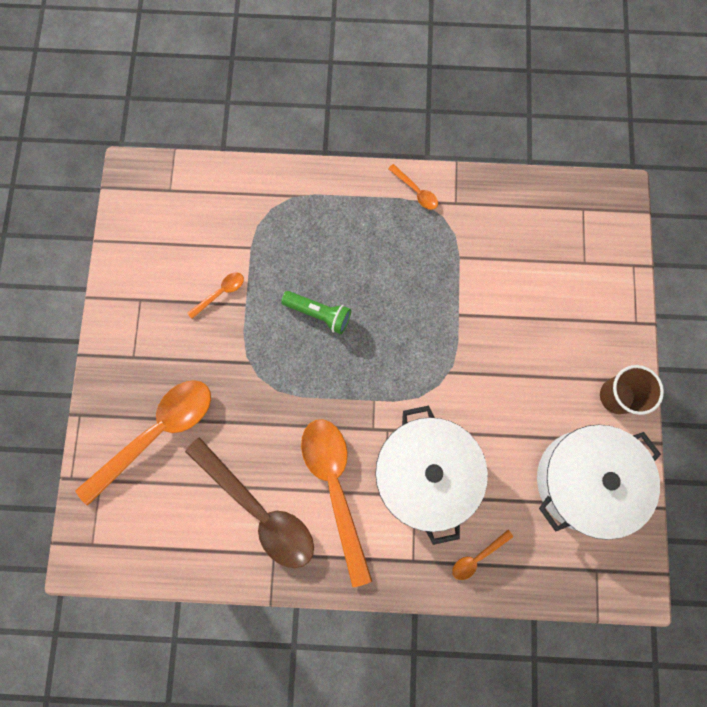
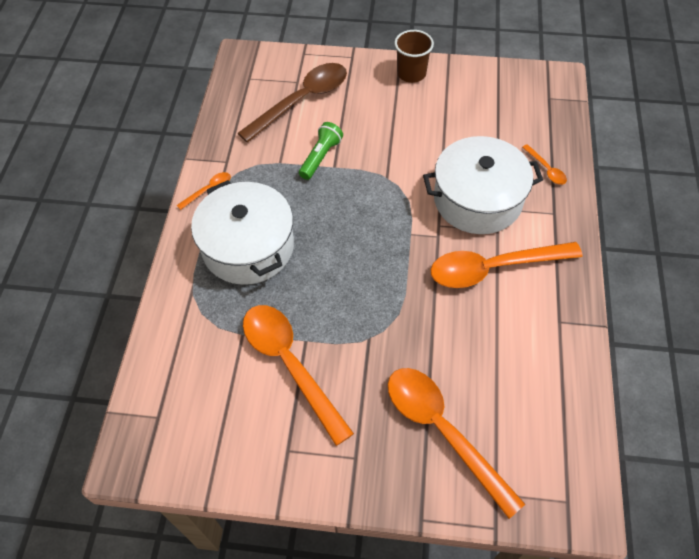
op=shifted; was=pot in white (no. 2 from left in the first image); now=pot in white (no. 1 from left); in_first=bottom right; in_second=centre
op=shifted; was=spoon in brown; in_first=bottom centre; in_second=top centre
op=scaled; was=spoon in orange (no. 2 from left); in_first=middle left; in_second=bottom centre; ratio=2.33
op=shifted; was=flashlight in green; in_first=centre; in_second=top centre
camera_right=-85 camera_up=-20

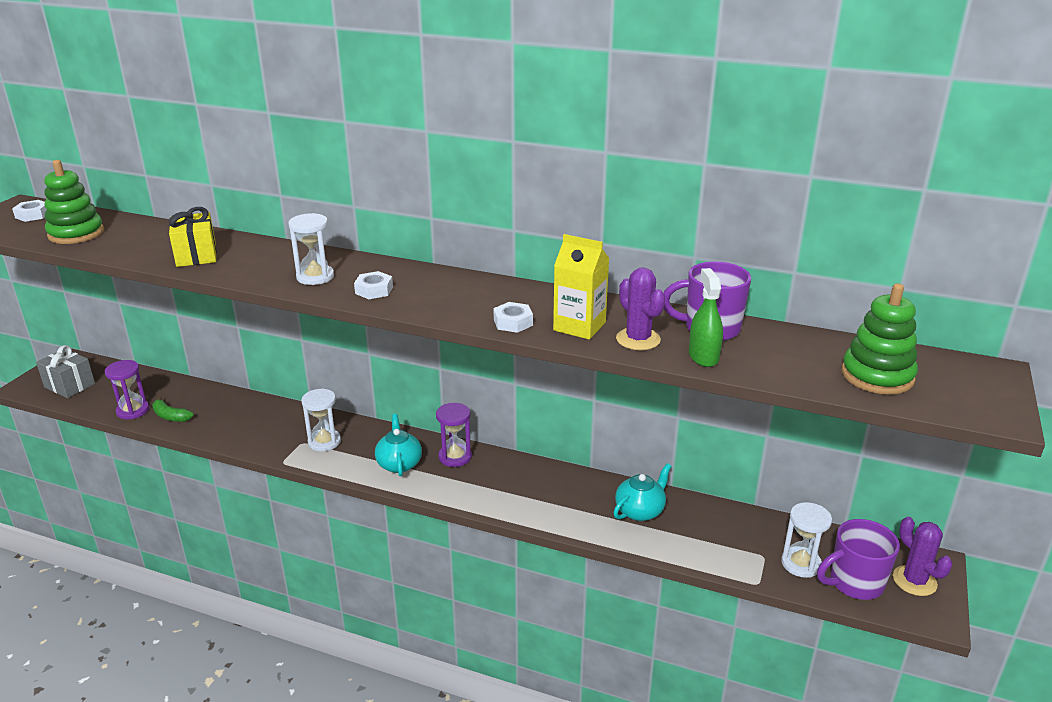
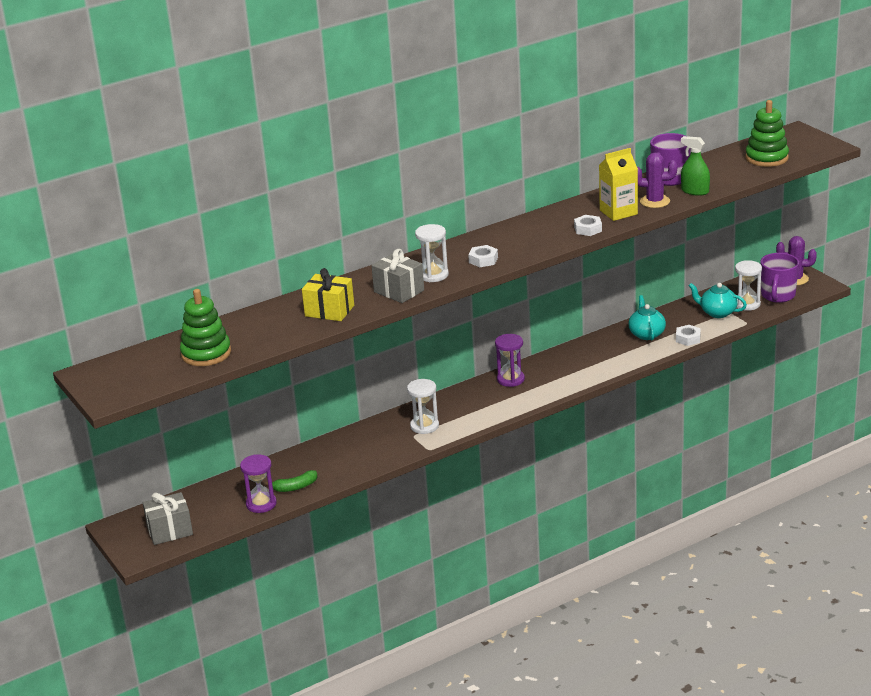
op=new; now=gift in grey (no. 2 from left); in_second=centre
op=shifted; was=nut in white (no. 1 from left in the first image); now=nut in white (no. 3 from left); in_first=top left; in_second=middle right
op=shifted; was=teapot in turquoise (no. 1 from left in the first image); now=teapot in turquoise (no. 2 from left); in_first=centre; in_second=middle right
camera_right=-50 camera_up=0

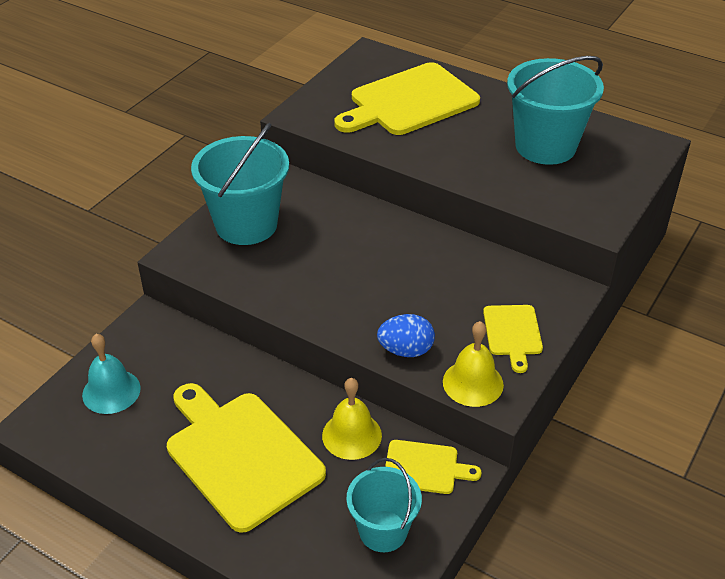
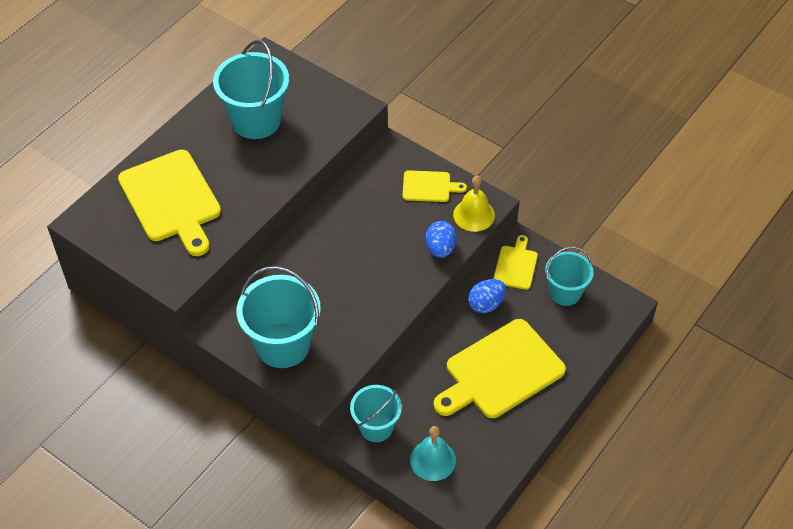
op=new; now=bucket in turquoise (no. 3 from left); in_second=bottom centre
op=swapped; was=bell in yellow (no. 1 from left); now=egg in blue (no. 2 from left); in_first=bottom centre; in_second=centre
camera_right=-85 camera_up=10

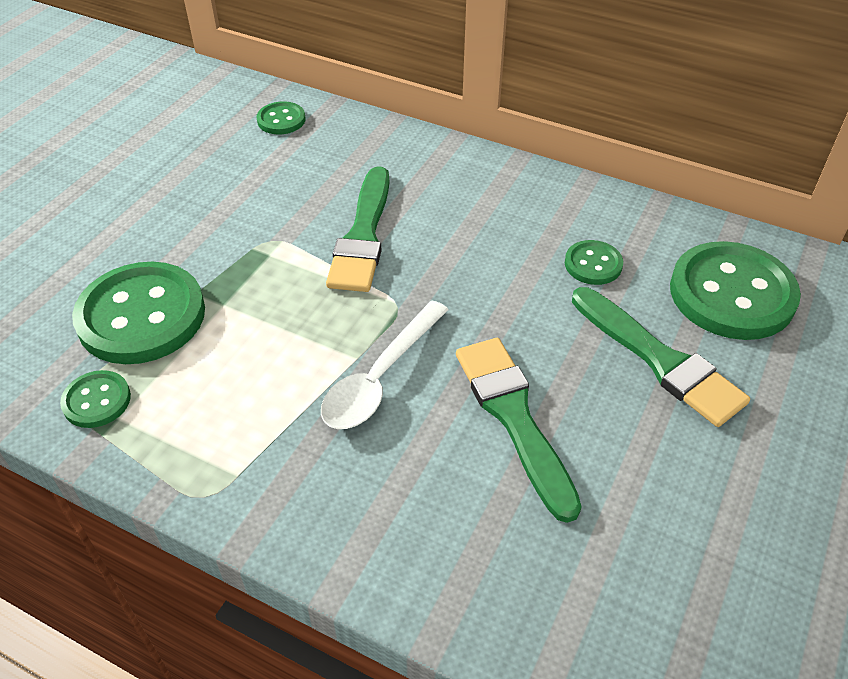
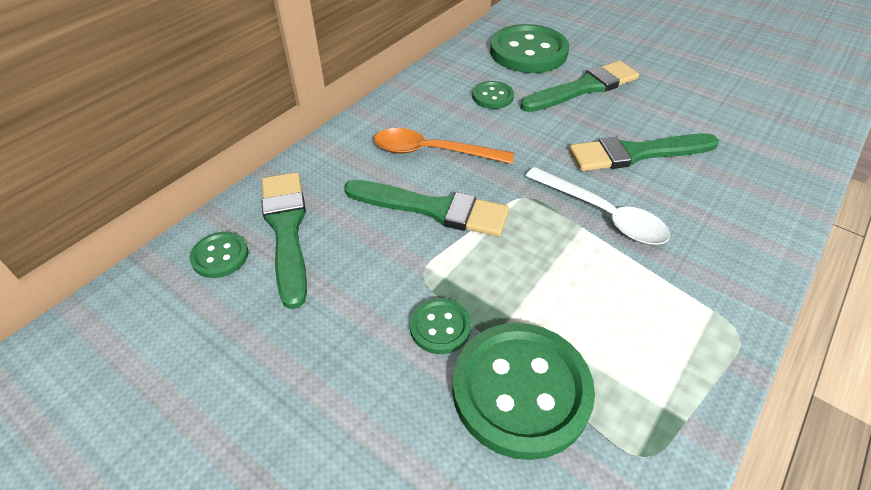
op=new; now=brush in green (no. 1 from left); in_second=middle left
op=new; now=spoon in orange; in_second=top centre
op=shifted; was=button in green (no. 1 from left in the first image); now=button in green (no. 2 from left); in_first=middle left; in_second=centre
camera_right=-80 camera_up=0

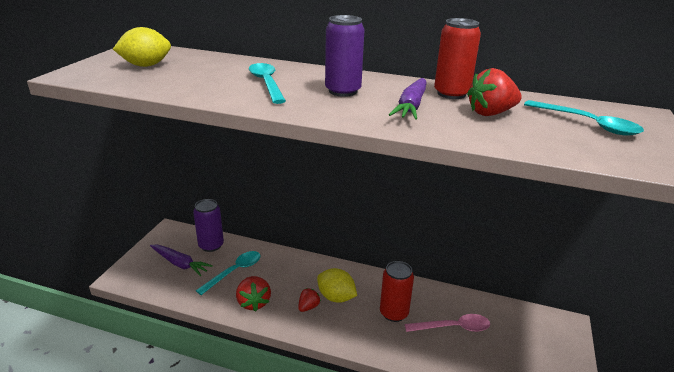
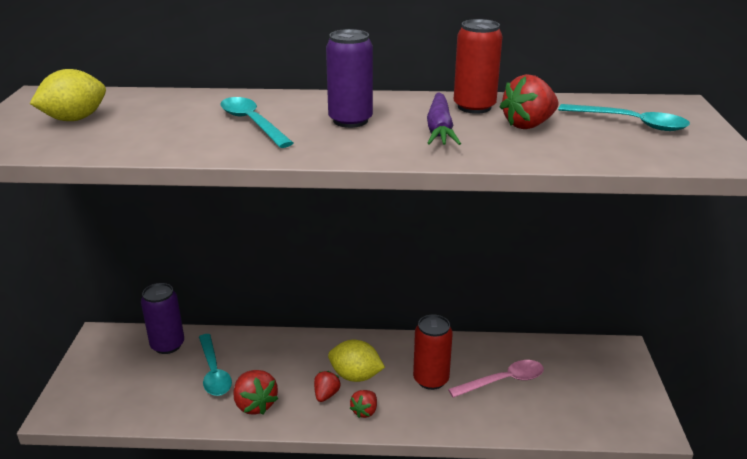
op=rotated; was=spoon in turquoise (no. 1 from left); in_first=bottom centre; in_second=bottom left; clockwise=135
op=new; now=strawberry in red (no. 3 from left); in_second=bottom centre
op=gone; was=carrot in purple (no. 1 from left); in_first=bottom left
camera_right=-15 camera_up=0

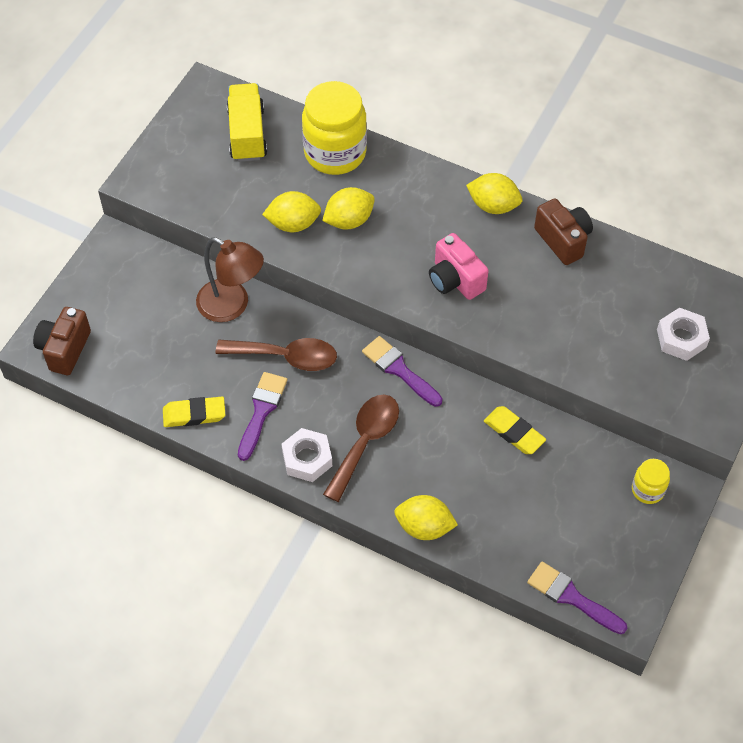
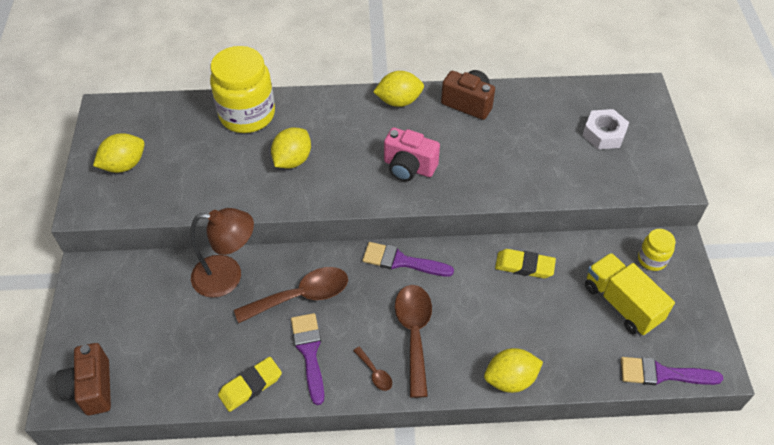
op=shifted; was=lemon in yellow (no. 1 from left); in_first=top centre; in_second=middle left
op=swapped; was=nut in white (no. 1 from left); now=spoon in brown (no. 2 from left); in_first=centre; in_second=bottom centre
op=shifted; was=truck in yellow; in_first=top left; in_second=middle right
camera_right=-30 camera_up=-5

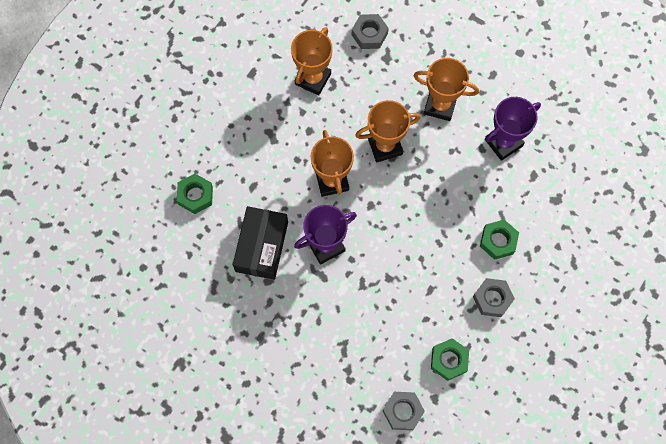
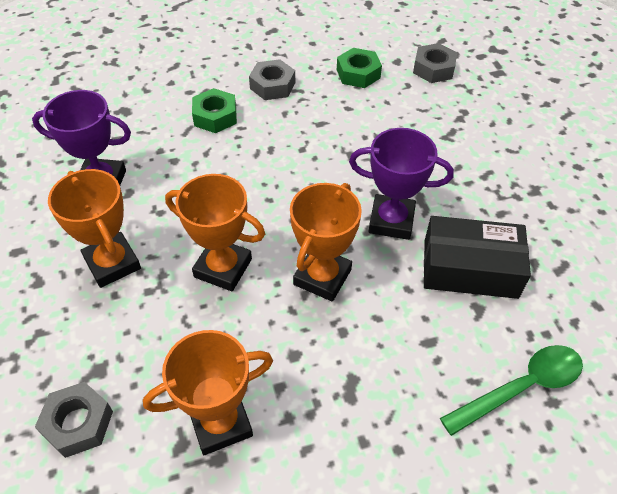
op=rotated; was=box in black; in_first=centre; in_second=middle right; clockwise=45
op=swapped; was=nut in green (no. 1 from left); now=spoon in green; in_first=middle left; in_second=bottom right
camera_right=-140 camera_up=-20

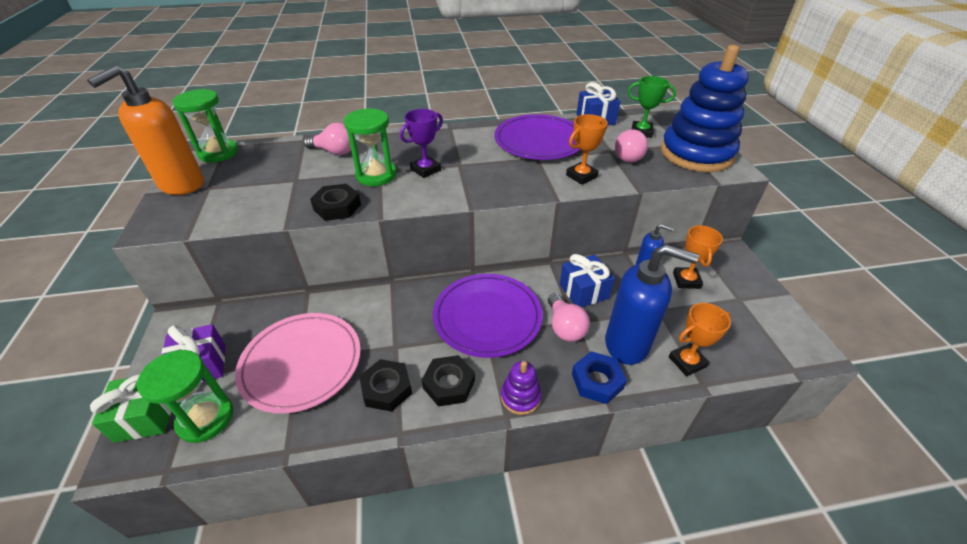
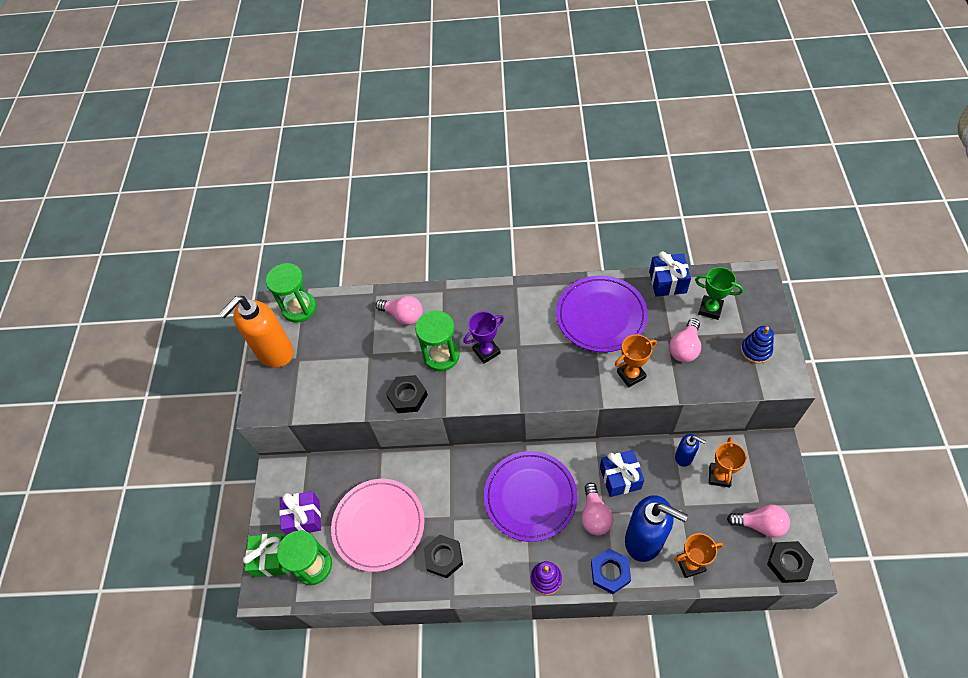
op=new; now=light bulb in pink (no. 4 from left); in_second=bottom right
op=scaled; was=stacking toy in blue; in_first=top right; in_second=middle right; ratio=0.42
op=shifted; was=nut in black (no. 3 from left); in_first=bottom centre; in_second=bottom right
camera_right=15 camera_up=15

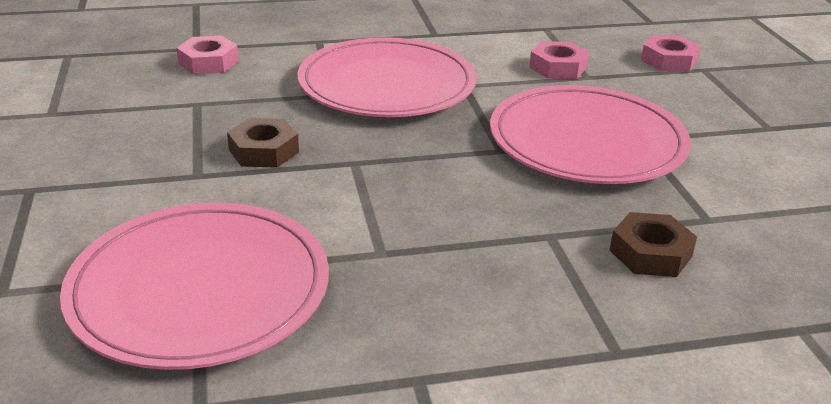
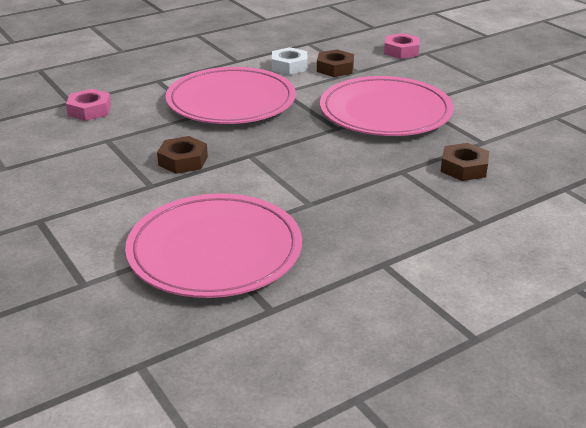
op=new; now=nut in white; in_second=top centre
op=repainted; was=nut in pink (no. 2 from left); now=nut in brown (no. 2 from left); in_first=top right; in_second=top centre
camera_right=-20 camera_up=0

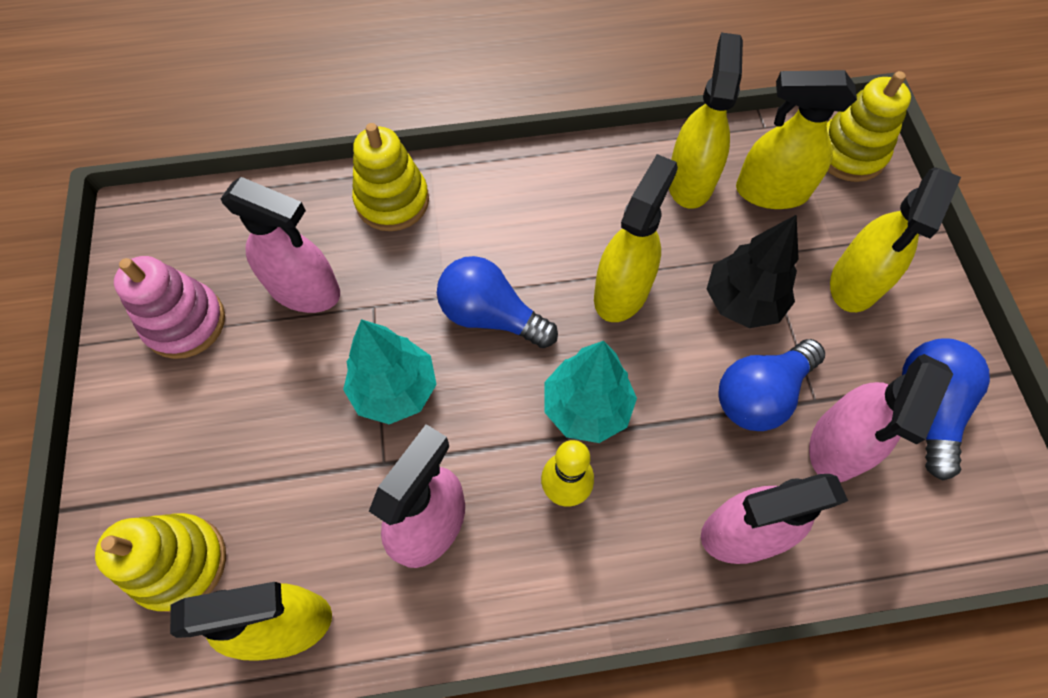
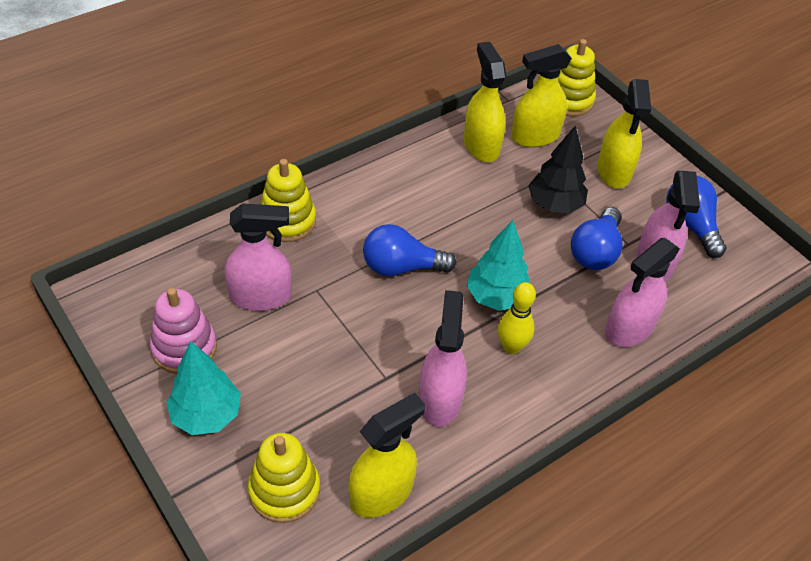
op=shifted; was=tree in turquoise (no. 1 from left); in_first=centre; in_second=bottom left
op=gone; was=spray bottle in yellow (no. 2 from left); in_first=centre
camera_right=-30 camera_up=-15

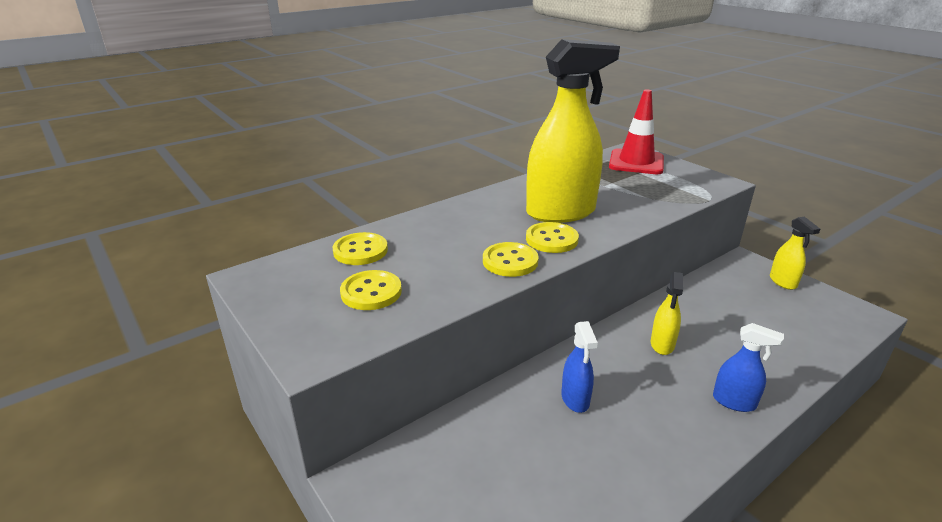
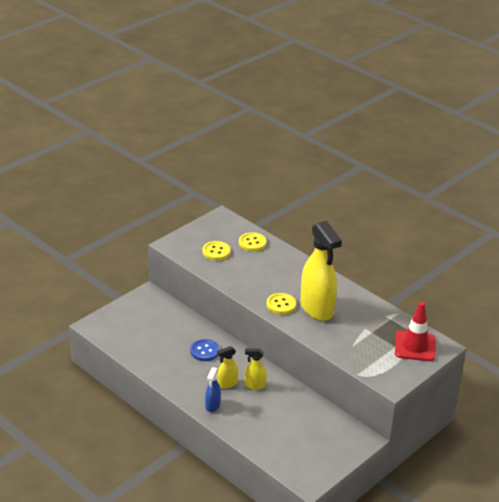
op=swapped; was=spray bottle in blue (no. 1 from left); now=button in blue; in_first=bottom centre; in_second=bottom centre
op=shifted; was=spray bottle in yellow (no. 3 from left in the first image); now=spray bottle in yellow (no. 1 from left); in_first=middle right; in_second=bottom centre
op=gone; was=button in yellow (no. 3 from left); in_first=centre
camera_right=80 camera_up=5

